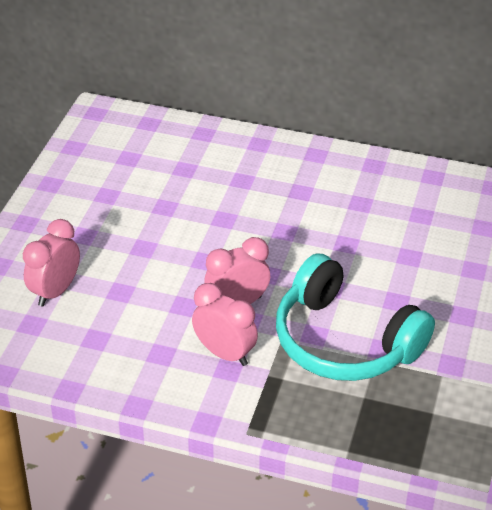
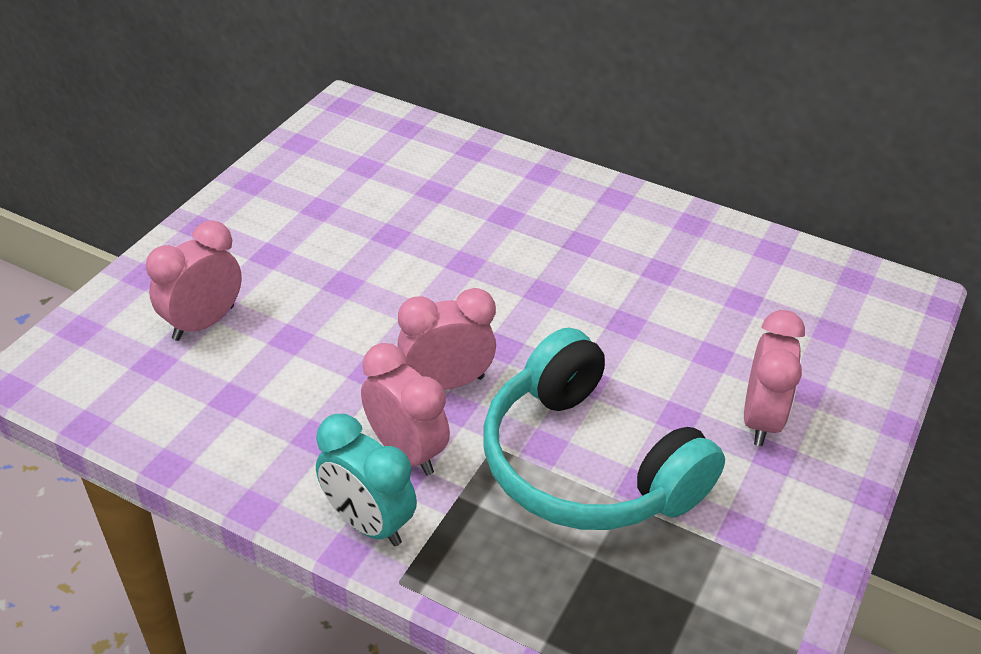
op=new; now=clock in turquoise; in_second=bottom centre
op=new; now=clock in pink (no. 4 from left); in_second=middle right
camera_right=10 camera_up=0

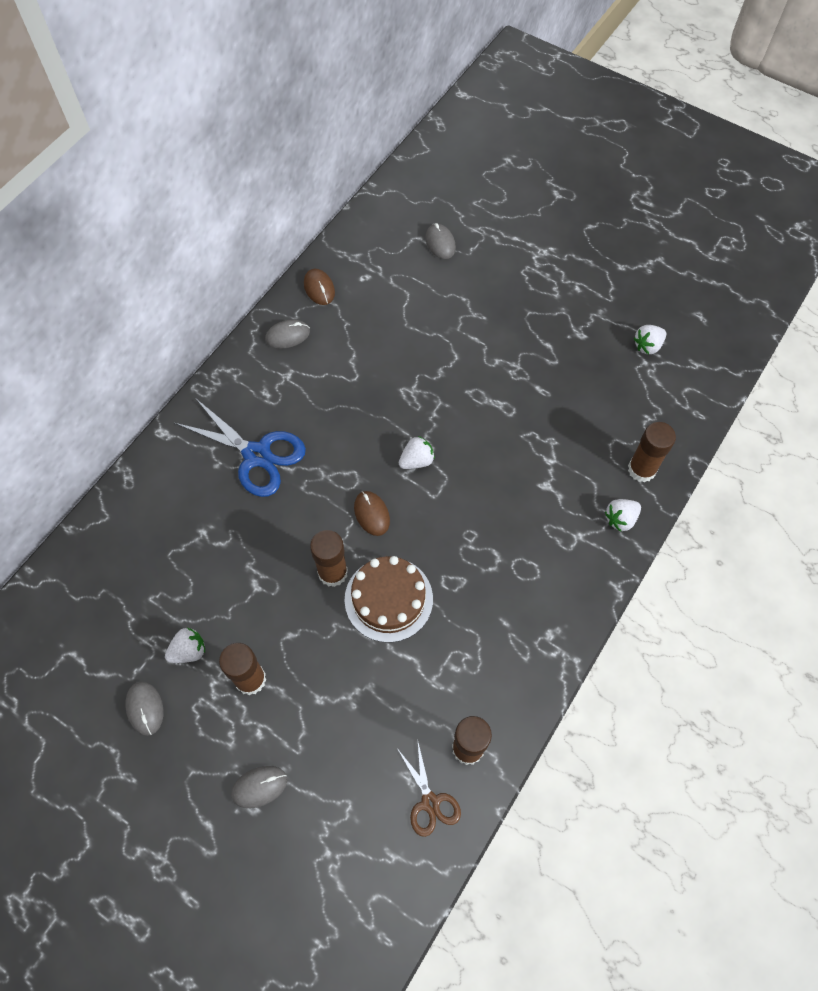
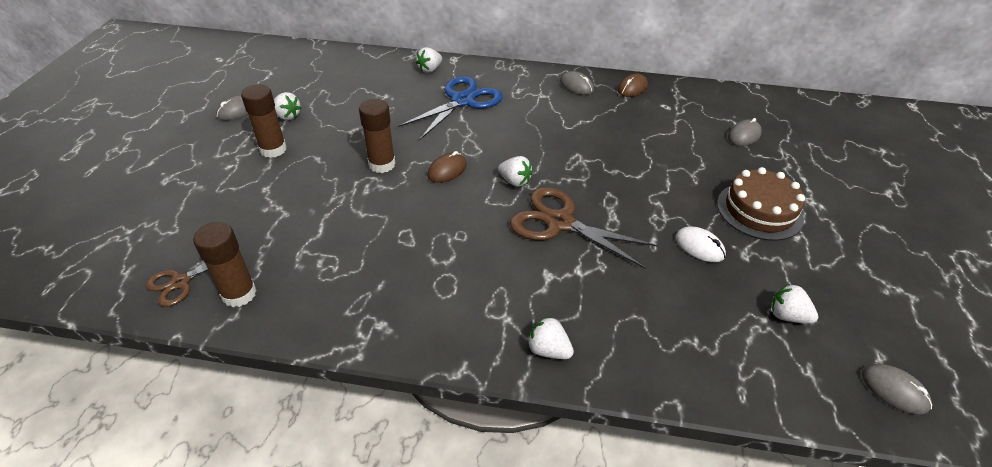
op=rotated; was=scissors in blue; in_first=middle left; in_second=top centre; clockwise=-150
op=new; now=strawberry in white (no. 2 from left); in_second=top centre
op=new; now=scissors in brown (no. 2 from left); in_second=centre
op=new; now=mouse in white; in_second=middle right
op=shifted; was=cake in brown; in_first=centre; in_second=middle right
op=shifted; was=mouse in grey (no. 2 from left in the first image); now=mouse in grey (no. 4 from left); in_first=bottom left; in_second=bottom right
op=gone; was=glue stick in brown (no. 4 from left); in_first=middle right
camera_right=65 camera_up=-20

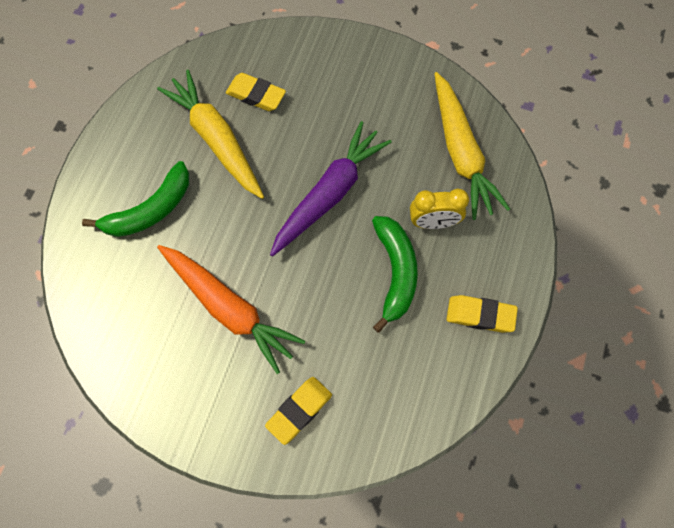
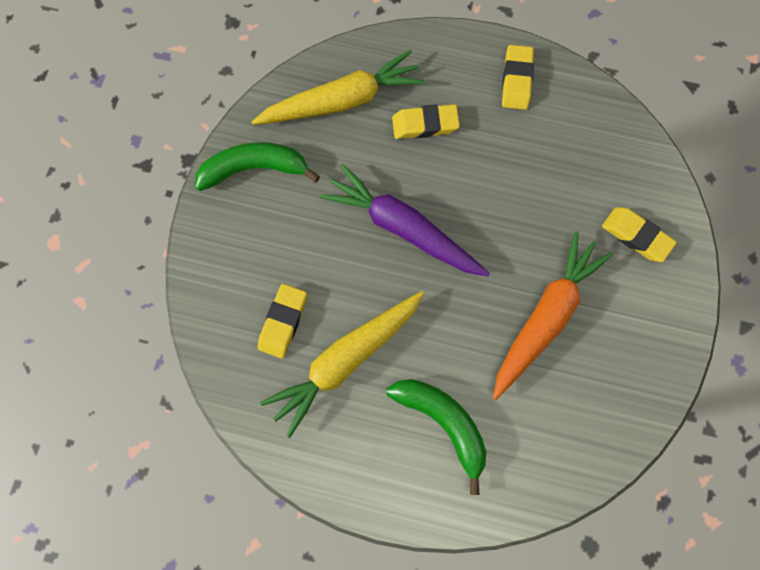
op=shifted; was=banana in green (no. 2 from left in the first image); now=banana in green (no. 1 from left); in_first=centre; in_second=top centre
op=swapped; was=clock in yellow; now=eraser in yellow (no. 2 from left); in_first=centre; in_second=top centre
camera_right=-95 camera_up=5

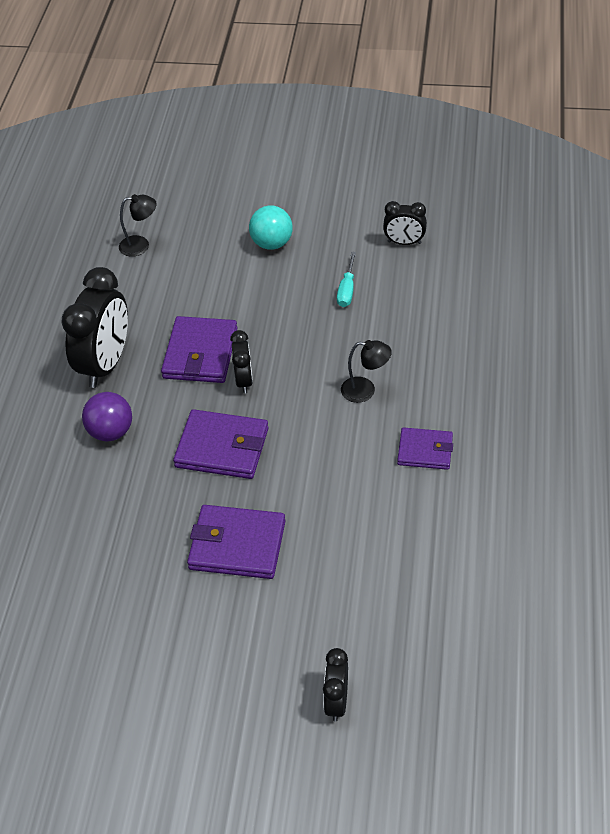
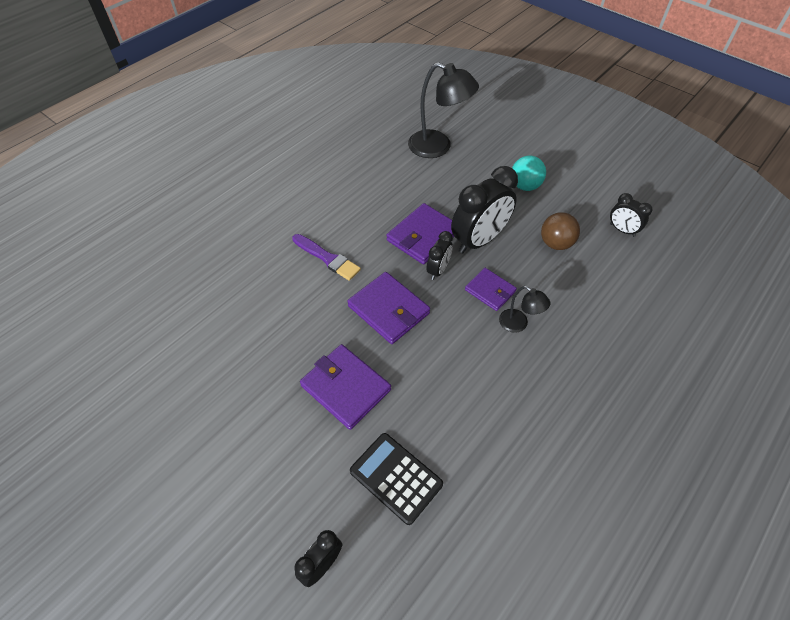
op=swapped; was=ball in purple; now=brush in purple; in_first=middle left; in_second=centre
op=new; now=calculator in black; in_second=bottom centre
op=scaled; was=lamp in black (no. 1 from left); in_first=top left; in_second=top centre; ratio=1.91
op=shifted; was=clock in black (no. 1 from left in the first image); now=clock in black (no. 3 from left); in_first=middle left; in_second=centre
op=shifted; was=wallet in purple (no. 4 from left); in_first=middle right; in_second=centre
op=swapped; was=screwdriver in turquoise; now=ball in brown; in_first=centre; in_second=middle right
camera_right=30 camera_up=5

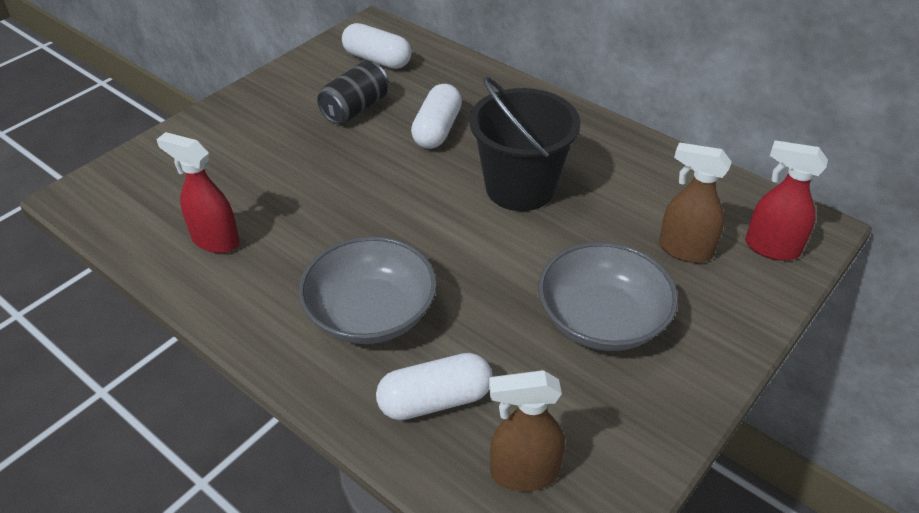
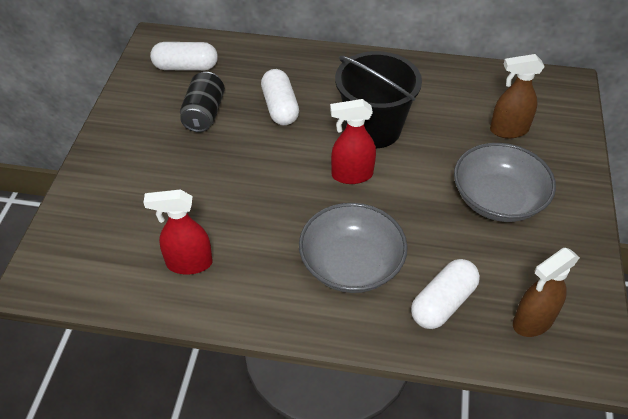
op=shifted; was=spray bottle in red (no. 2 from left); in_first=middle right; in_second=centre
camera_right=-30 camera_up=5

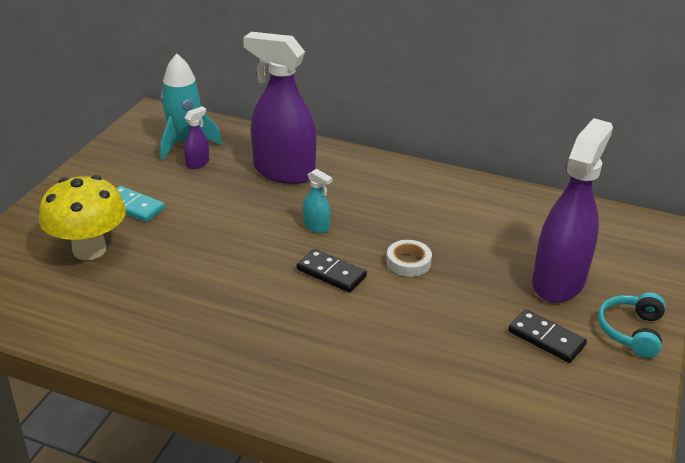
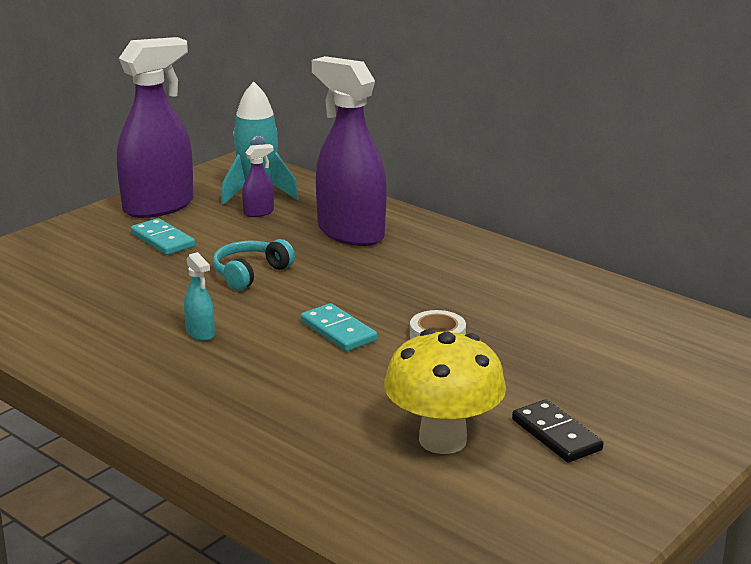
op=shifted; was=spray bottle in purple (no. 3 from left in the first image); now=spray bottle in purple (no. 1 from left); in_first=middle right; in_second=top left
op=shifted; was=spray bottle in turquoise; in_first=centre; in_second=middle left
op=shifted; was=headphones in turquoise; in_first=bottom right; in_second=centre
op=repainted; was=domino in black (no. 1 from left); now=domino in turquoise (no. 2 from left); in_first=centre; in_second=centre
op=shifted; was=mushroom in yellow; in_first=middle left; in_second=bottom centre
camera_right=20 camera_up=-10

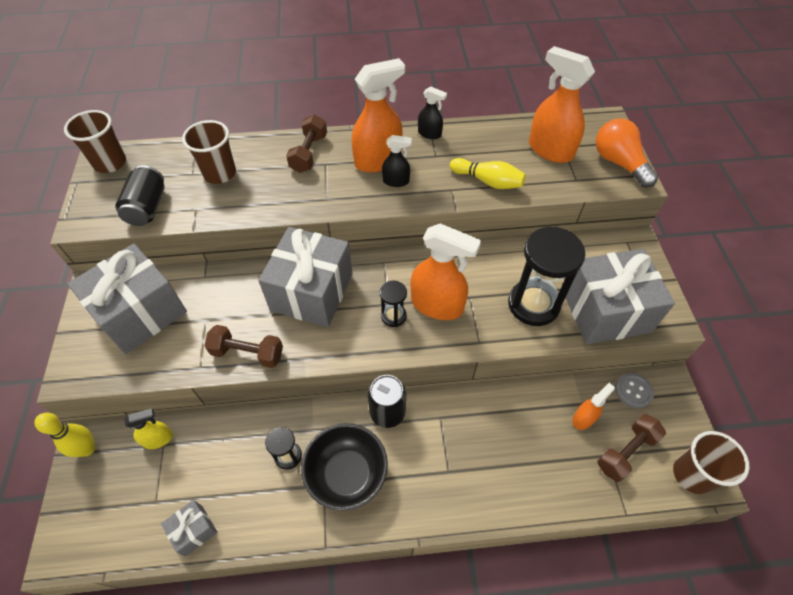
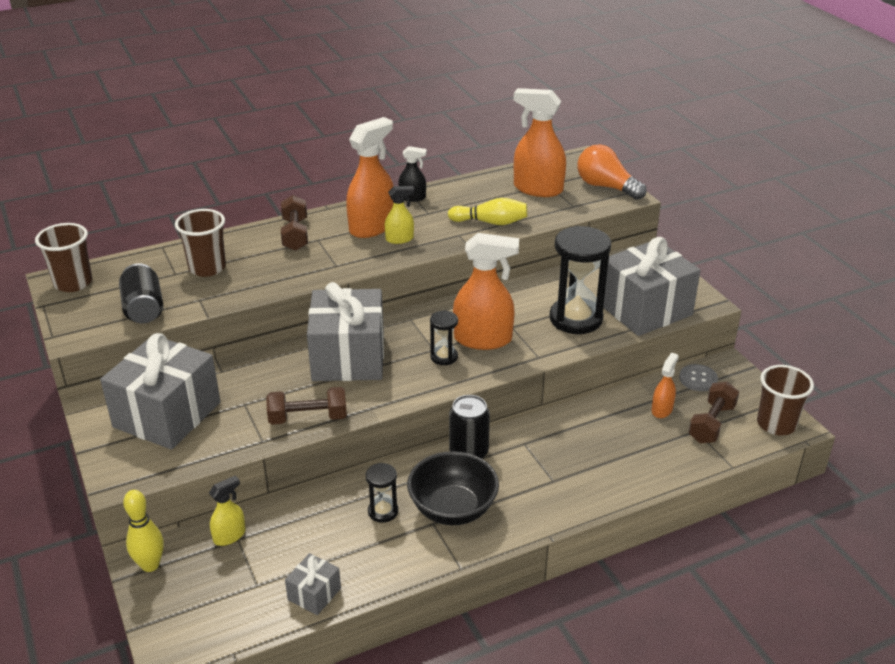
op=repainted; was=spray bottle in black (no. 1 from left); now=spray bottle in yellow (no. 2 from left); in_first=top centre; in_second=top centre
camera_right=-20 camera_up=-20

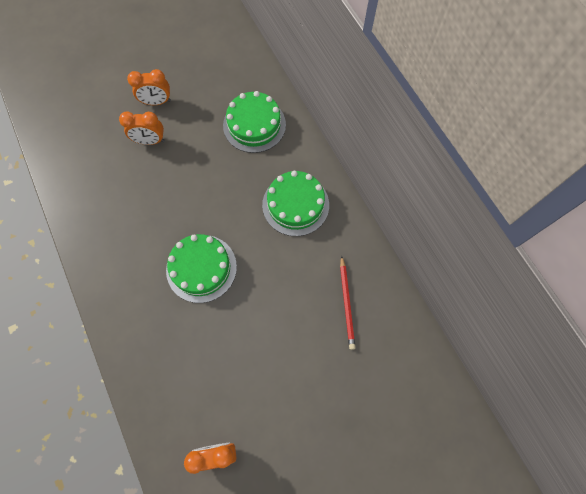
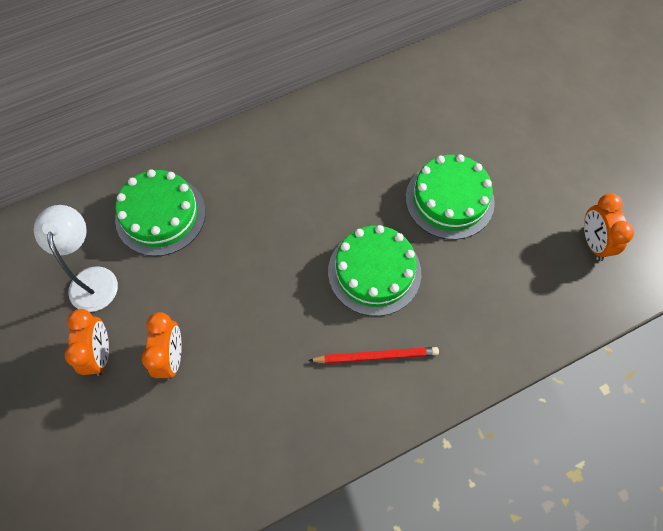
op=new; now=lamp in white; in_second=middle left
op=shifted; was=pencil in red; in_first=centre; in_second=bottom centre
op=shifted; was=cake in green (no. 3 from left); in_first=centre; in_second=middle right
camera_right=-90 camera_up=-5

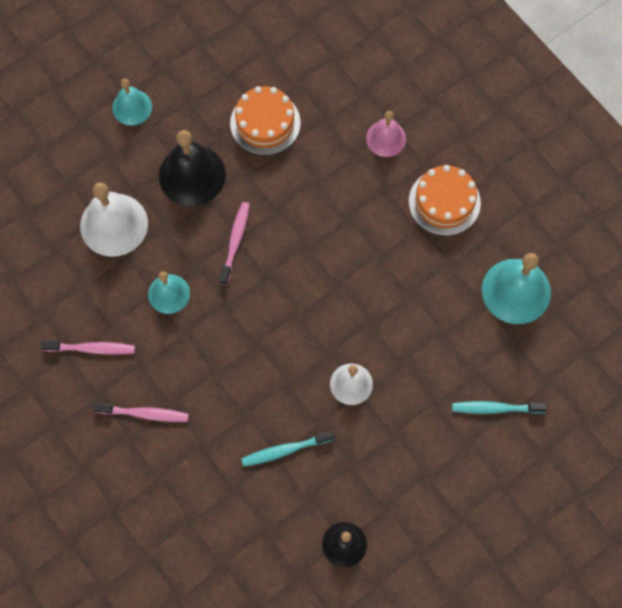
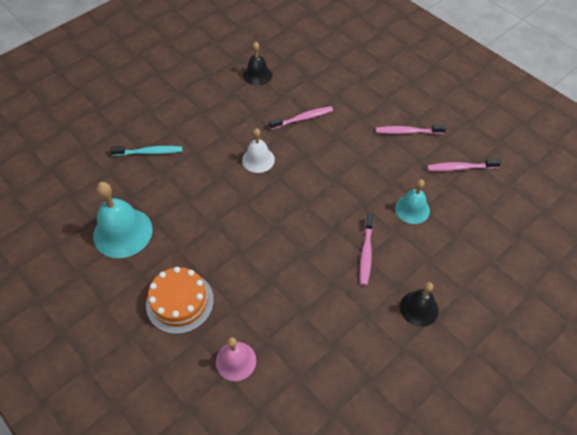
op=repainted; was=toothbrush in turquoise (no. 1 from left); now=toothbrush in pink (no. 1 from left); in_first=bottom centre; in_second=top centre
op=scaled; was=bell in black (no. 1 from left in the first image); in_first=top left; in_second=bottom right; ratio=0.61
op=gone; was=bell in white (no. 1 from left); in_first=middle left
op=gone; was=bell in turquoise (no. 1 from left); in_first=top left
op=gone; was=cake in orange (no. 1 from left); in_first=top centre
camera_right=175 camera_up=-15

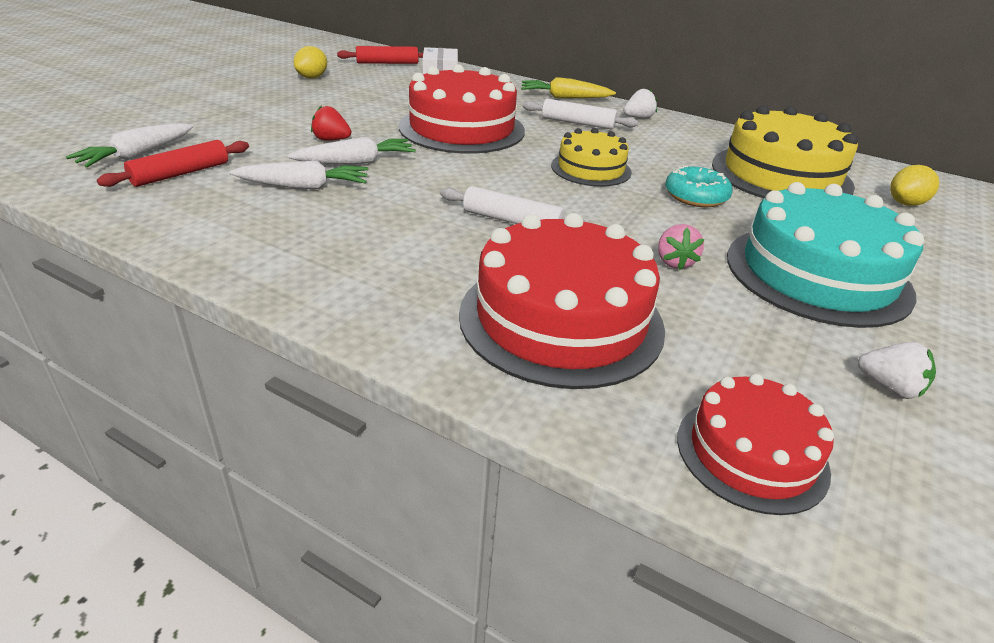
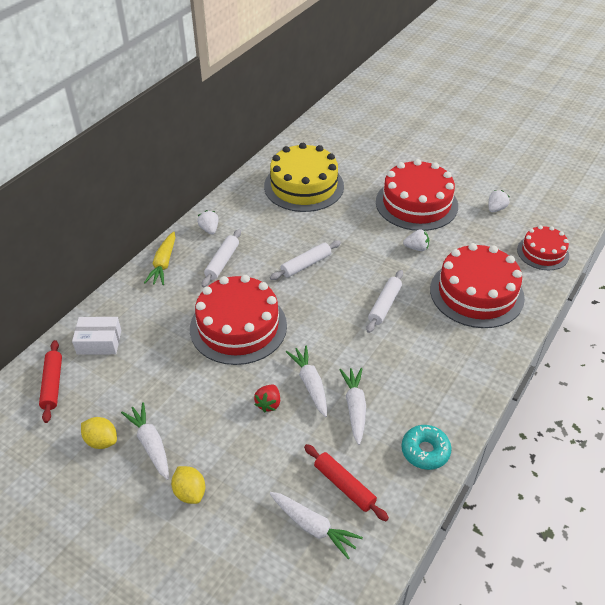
op=new; now=carrot in white (no. 1 from left); in_second=bottom left
op=shifted; was=lemon in yellow (no. 2 from left); in_first=top right; in_second=bottom left
op=swapped; was=cake in yellow (no. 1 from left); now=rolling pin in white (no. 2 from left); in_first=top centre; in_second=centre
op=repainted; was=cake in turquoise; now=cake in red (no. 2 from left); in_first=middle right; in_second=top right
op=shifted; was=donut in turquoise; in_first=top right; in_second=bottom right
op=repainted; was=strawberry in pink; now=strawberry in white (no. 2 from left); in_first=middle right; in_second=middle right
camera_right=-85 camera_up=10

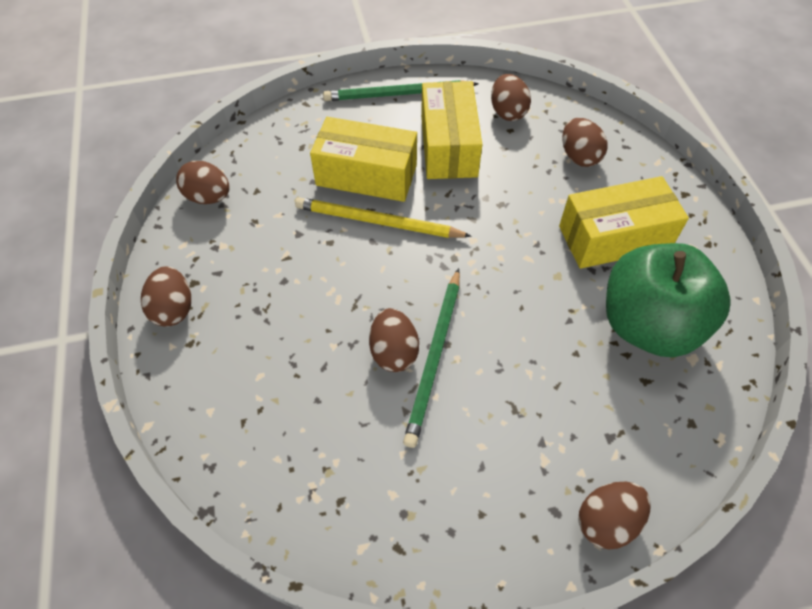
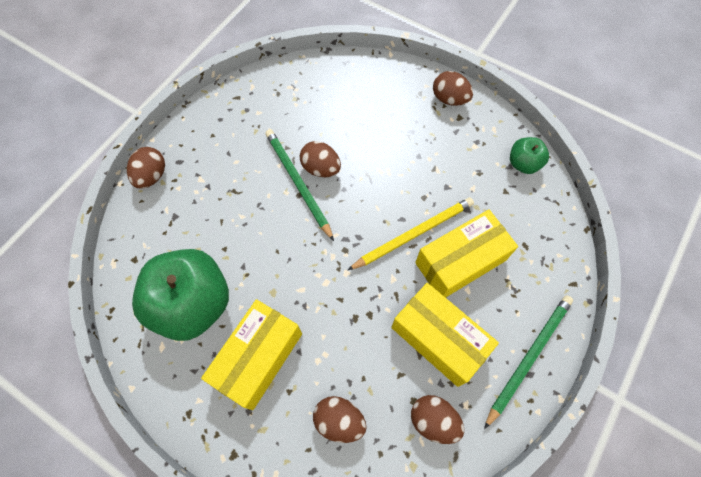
op=swapped; was=egg in brown (no. 2 from left); now=apple in green (no. 2 from left); in_first=top left; in_second=top right
camera_right=135 camera_up=10

